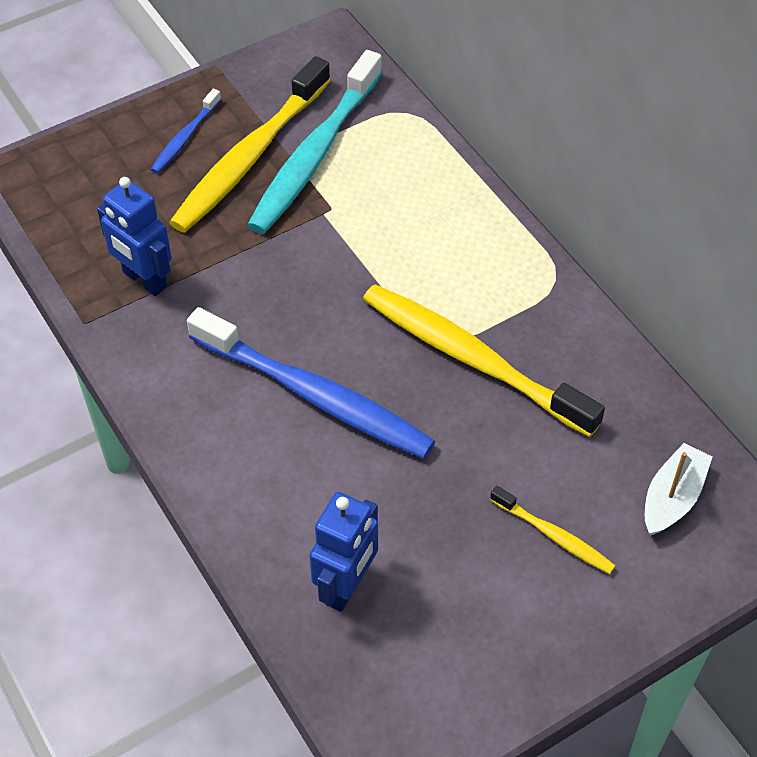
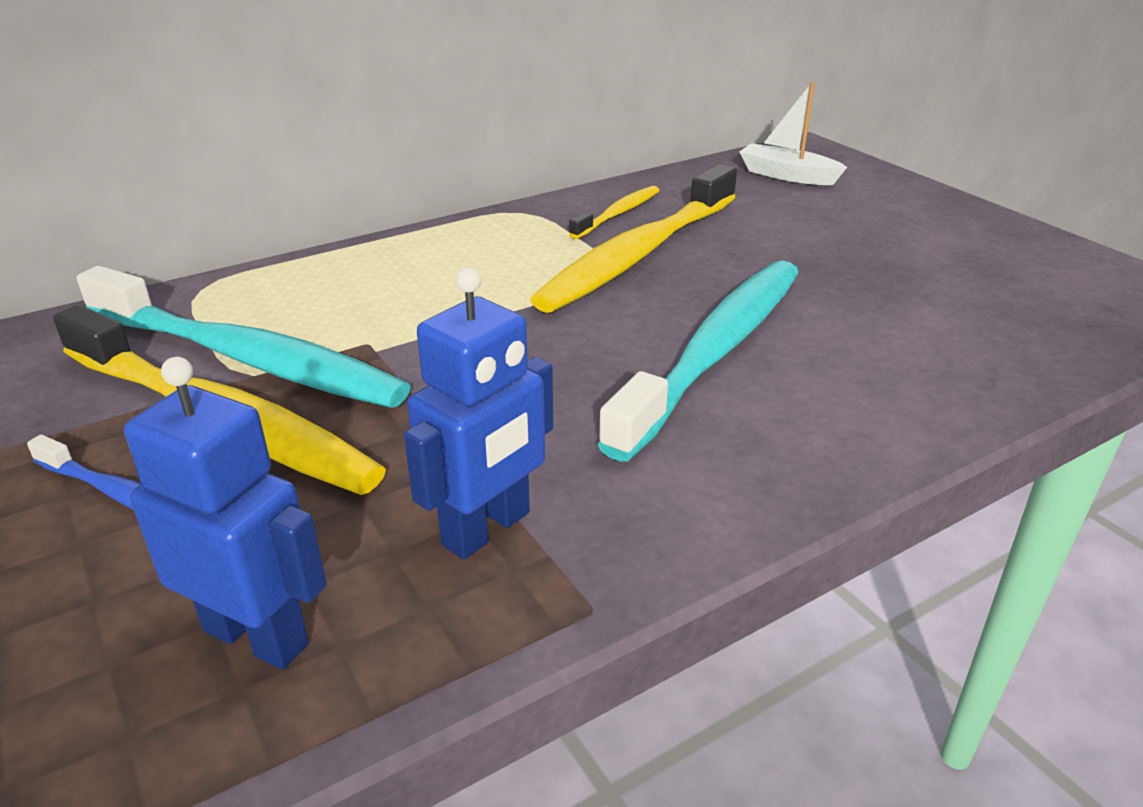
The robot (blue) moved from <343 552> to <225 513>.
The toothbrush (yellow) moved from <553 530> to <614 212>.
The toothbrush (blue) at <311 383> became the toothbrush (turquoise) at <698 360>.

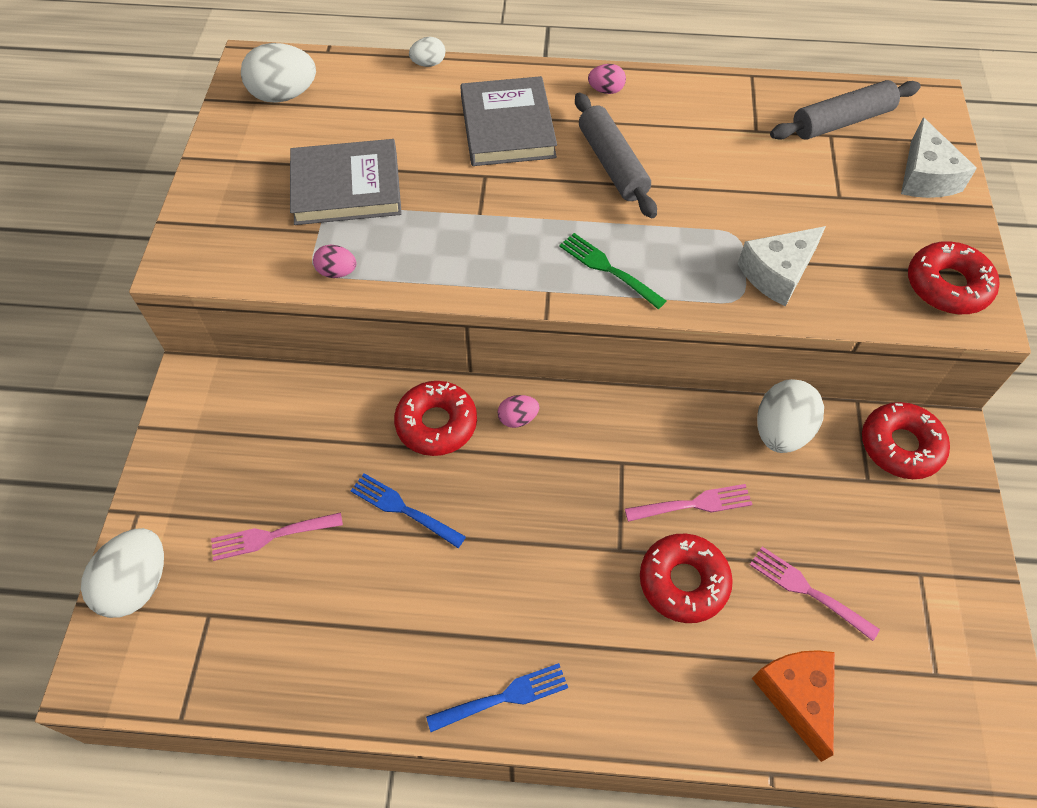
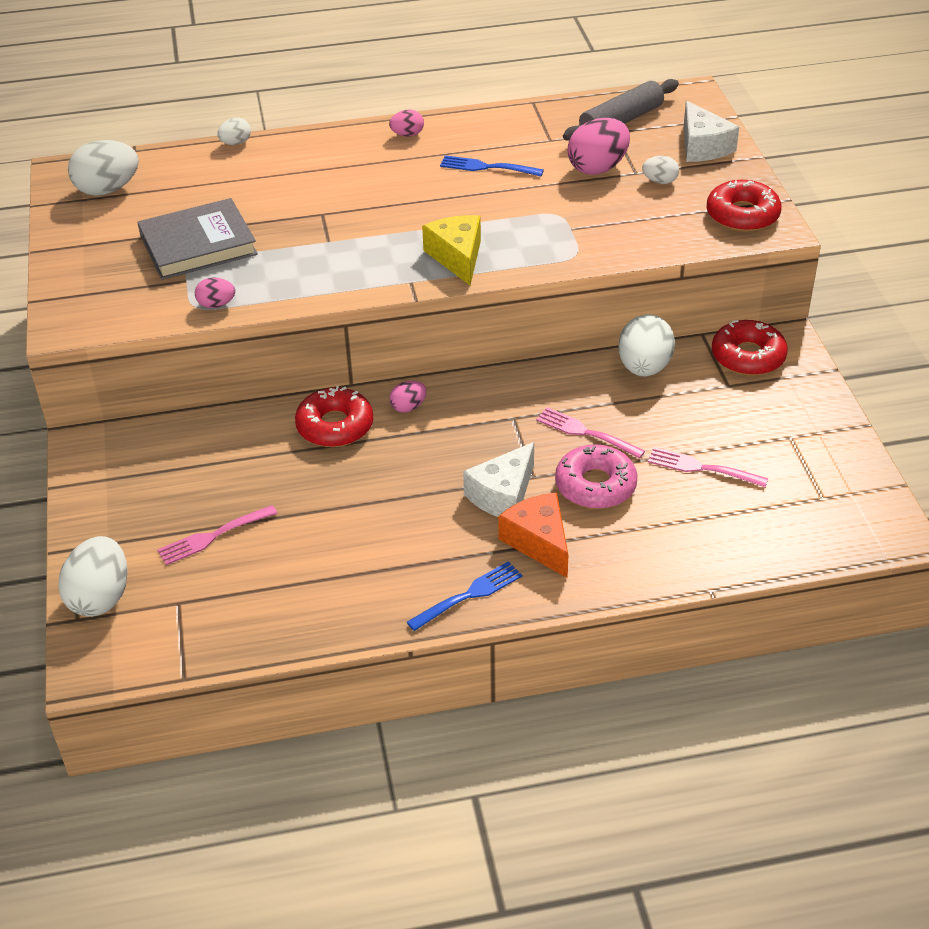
The fork (green) at <612 271> was replaced by the cheese (yellow) at <451 250>.
The fork (blue) moved from <408 510> to <492 165>.
The cheese (white) moved from <782 266> to <498 479>.
The cheese (orange) moved from <793 706> to <533 535>.
The fork (pink) at <689 503> turned 120 degrees counterclockwise.
The donut (red) at <686 578> became the donut (pink) at <596 476>.
The egg (pink) at <599 146> appeared.
The egg (white) at <660 170> appeared.
The book (grey) at <508 121> disappeared.
The rolling pin (grey) at <616 155> disappeared.

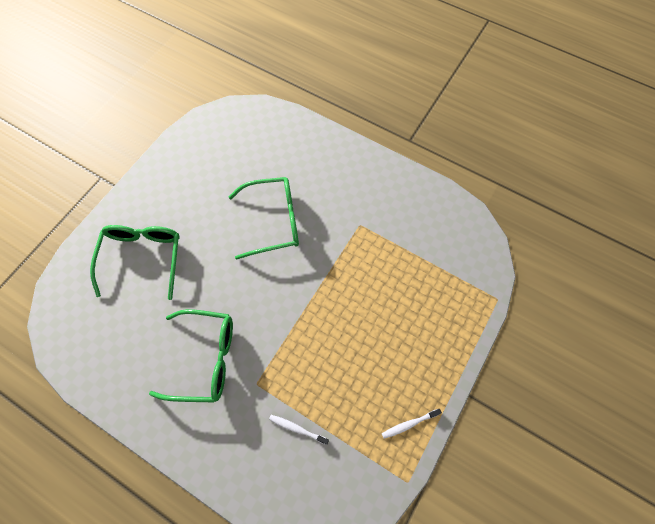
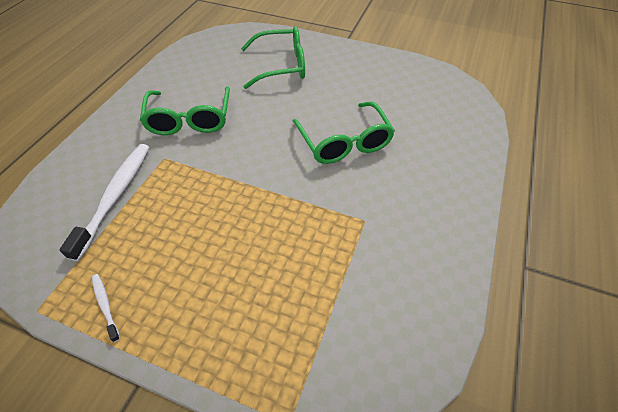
The toothbrush (white) at <299 430> changed to 2.17 times the size.

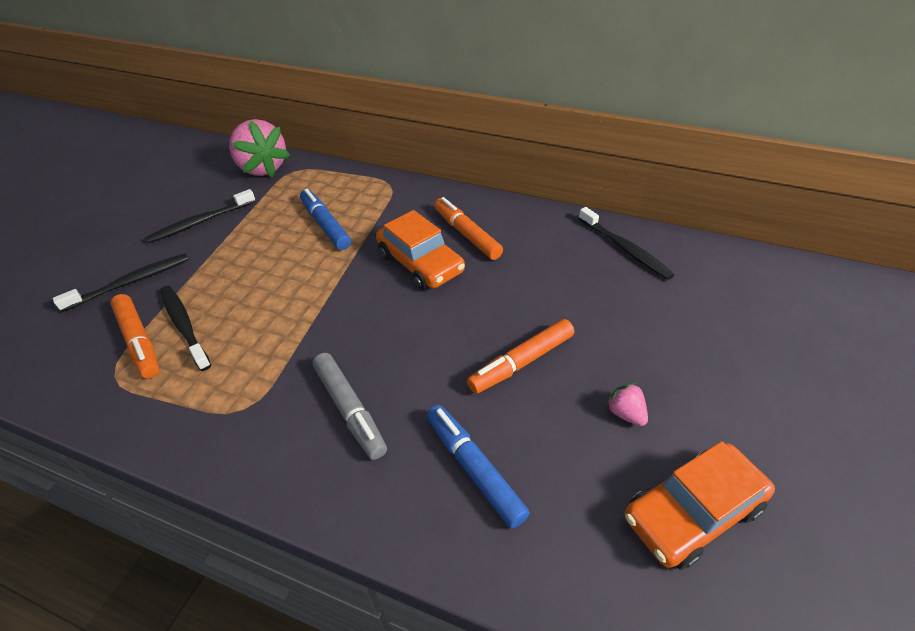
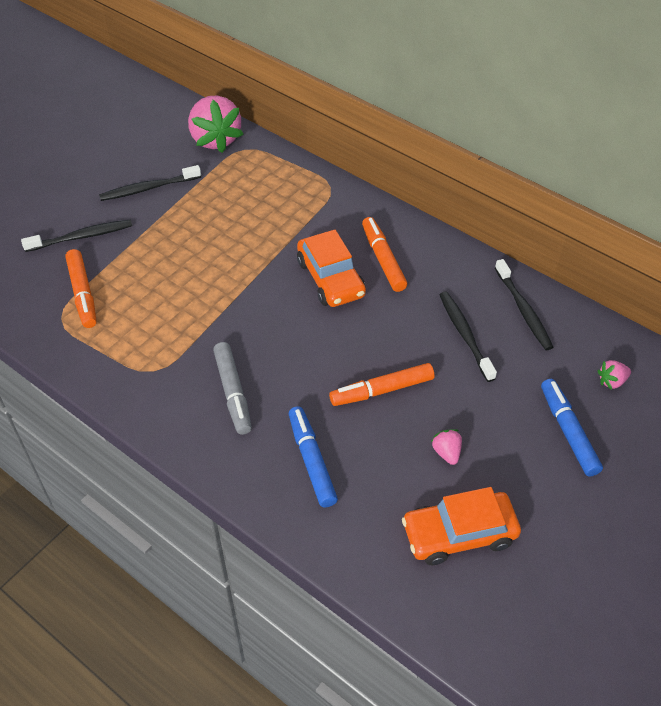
The toothbrush (black) moved from <185 328> to <468 336>.
The marker (blue) moved from <325 219> to <572 428>.
The strawberry (pink) at <614 375> appeared.

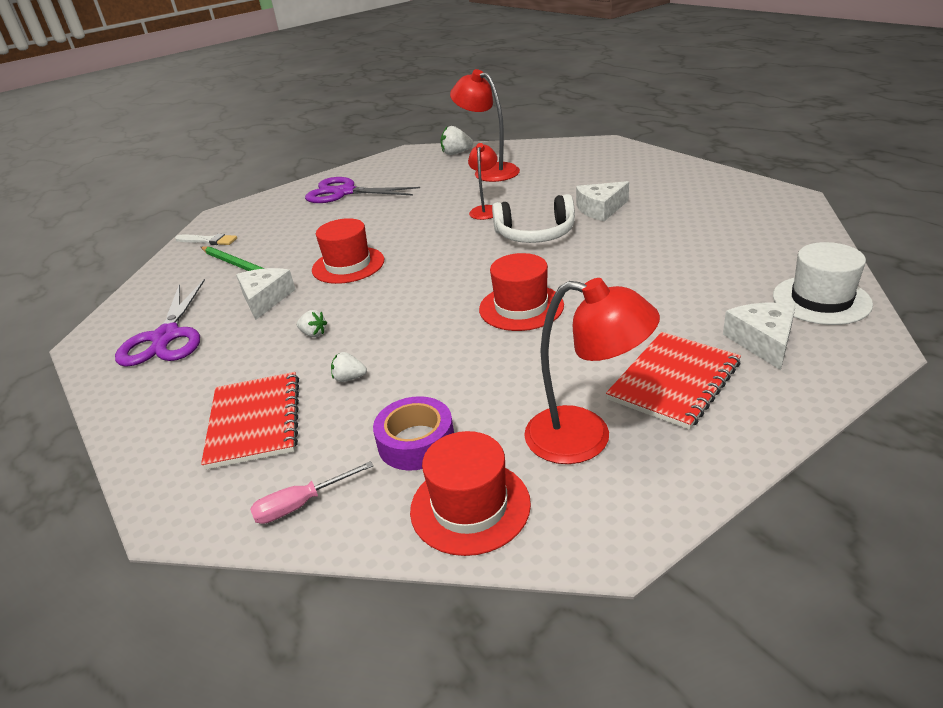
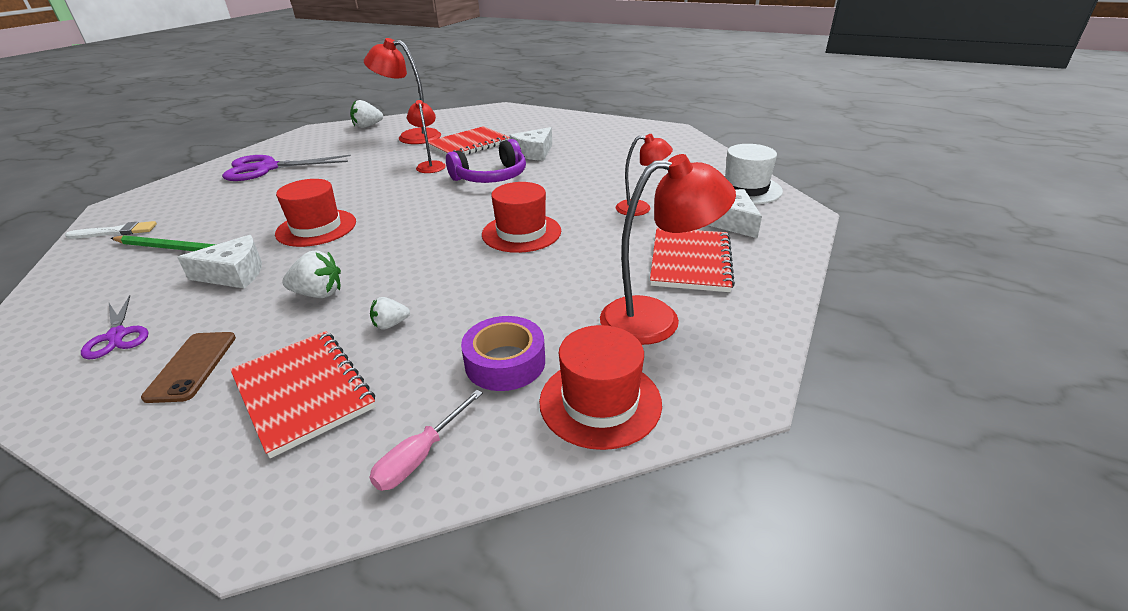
The scissors (purple) at <160 323> changed to 0.56 times the size.
The phone (brown) at <188 367> appeared.
The cheese (white) at <266 294> turned 105 degrees clockwise.
The strawberry (white) at <312 323> changed to 1.59 times the size.
The notebook (red) at <469 140> appeared.
The headphones (white) at <533 218> became the headphones (purple) at <486 161>.
The lamp (red) at <644 175> appeared.

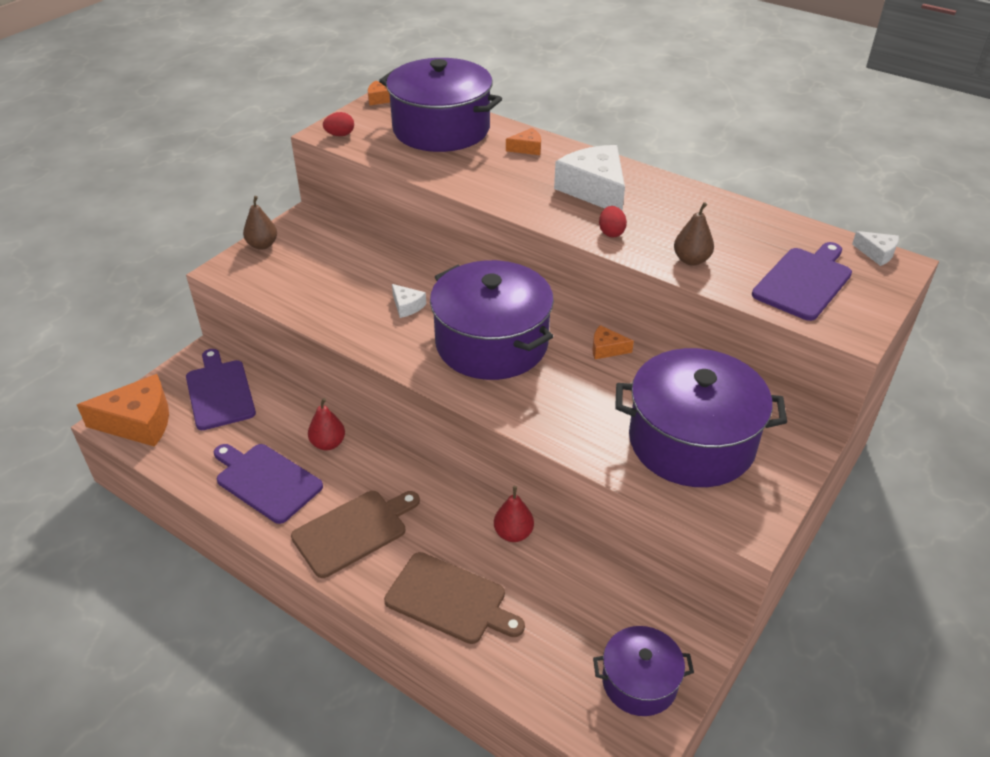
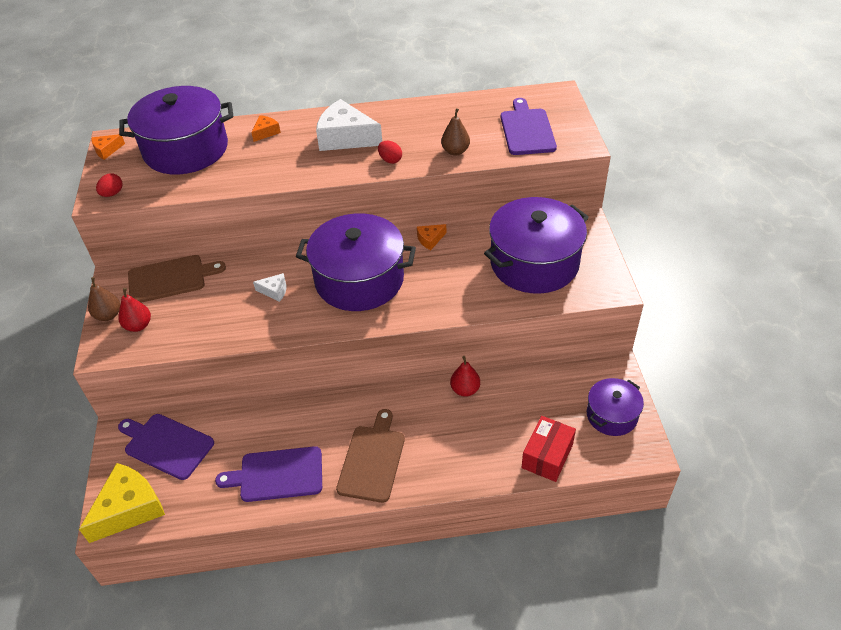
The cheese (orange) at <123 410> became the cheese (yellow) at <122 503>.
The pear (red) moved from <326 424> to <134 310>.
The cutting board (brown) moved from <454 598> to <177 279>.
The box (red) at <548 449> appeared.
The cheese (white) at <875 248> disappeared.

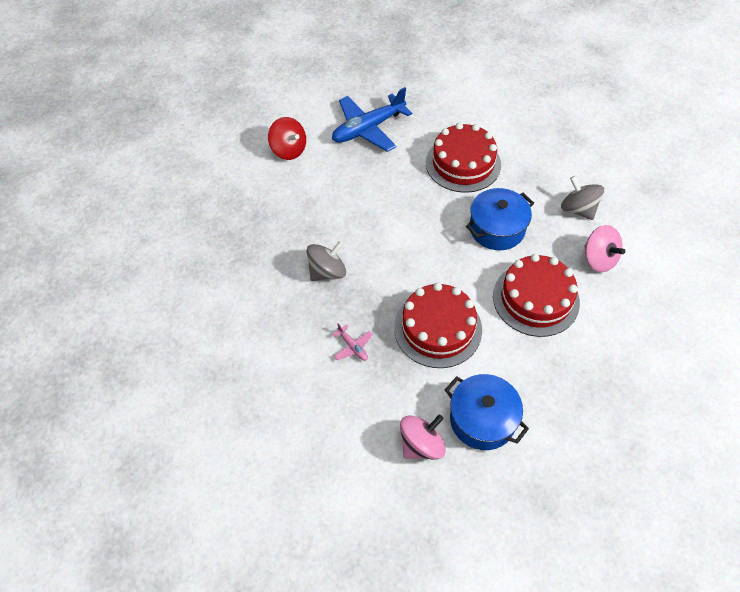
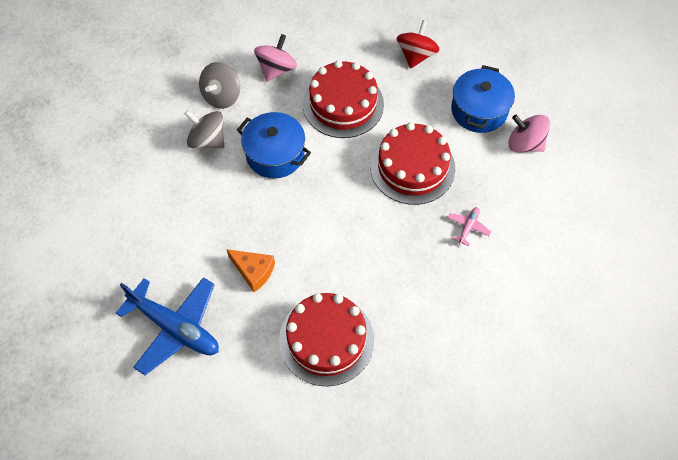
The spinning top (grey) moved from <326 261> to <204 129>.
The cheese (orange) at <250 270> appeared.
The cake (red) moved from <463 158> to <326 339>.
The spinning top (red) moved from <287 138> to <418 44>.

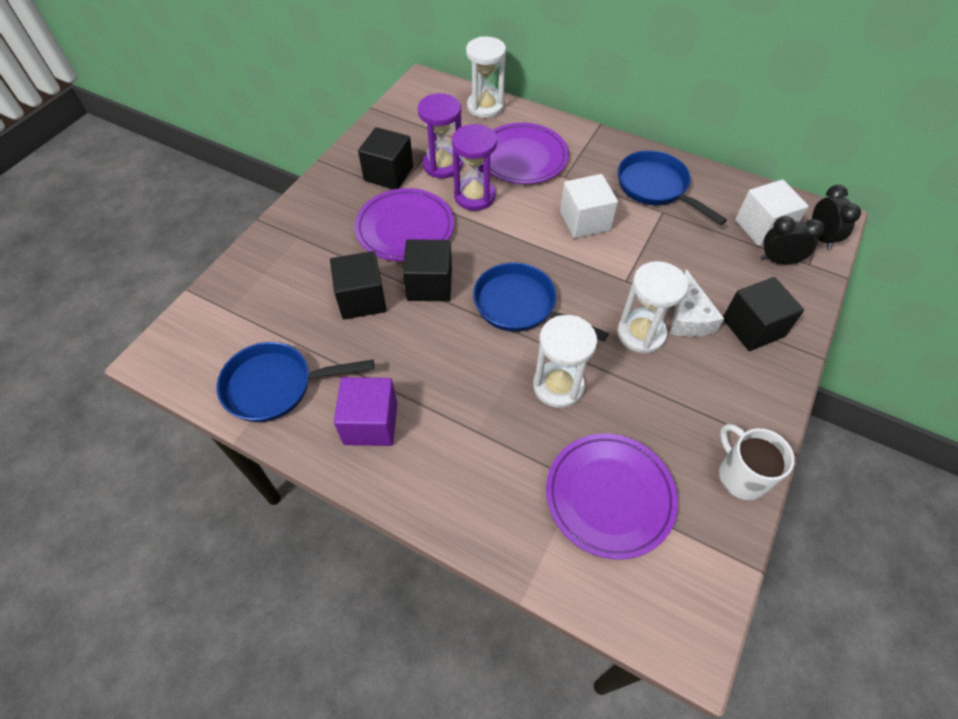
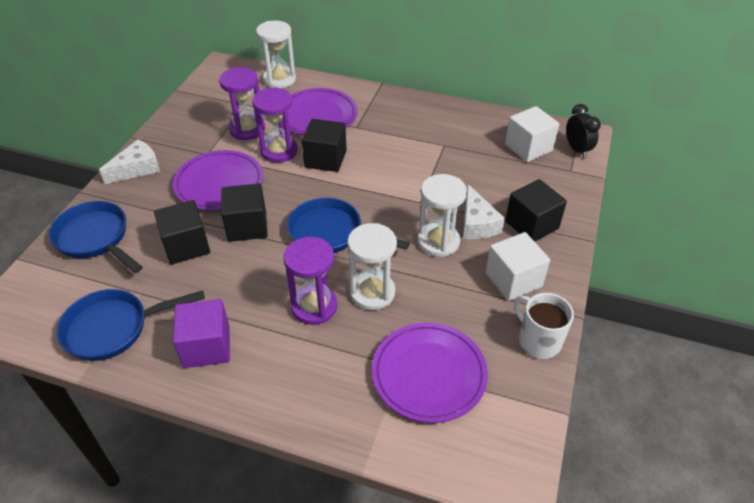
The pan (blue) moved from <672 188> to <96 237>.
The cheese (white) at <129 161> appeared.
The hourglass (purple) at <310 281> appeared.
The cube (black) moved from <385 158> to <324 145>.
The cube (white) moved from <589 206> to <518 266>.
The clock (black) at <792 240> disappeared.

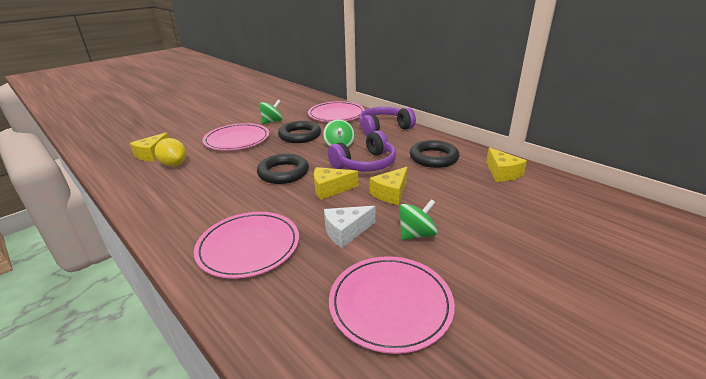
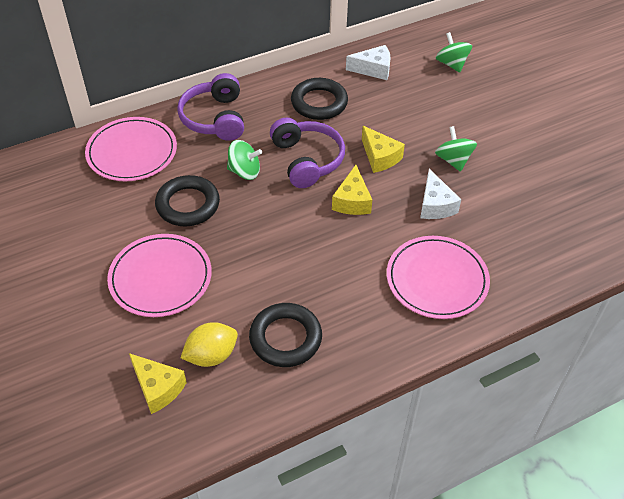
The ring (black) moved from <283 169> to <285 335>.
The cheese (yellow) at <506 164> became the cheese (white) at <368 62>.
The spinning top (green) moved from <271 111> to <454 52>.
The plate (pink) at <392 305> disappeared.

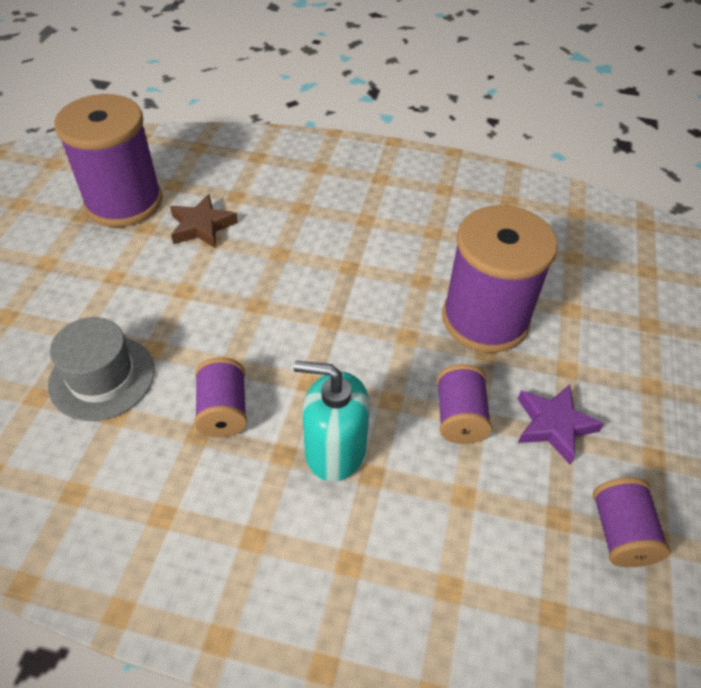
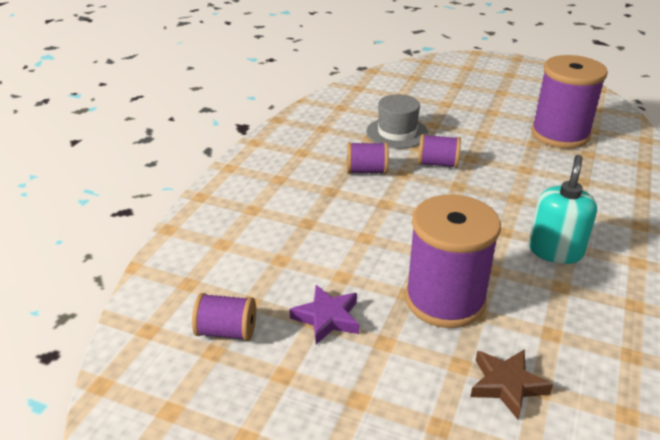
The spool (purple) moved from <464 404> to <439 151>.
The star (brown) moved from <204 221> to <511 384>.
The soap dispenser (turquoise) moved from <332 421> to <563 209>.

